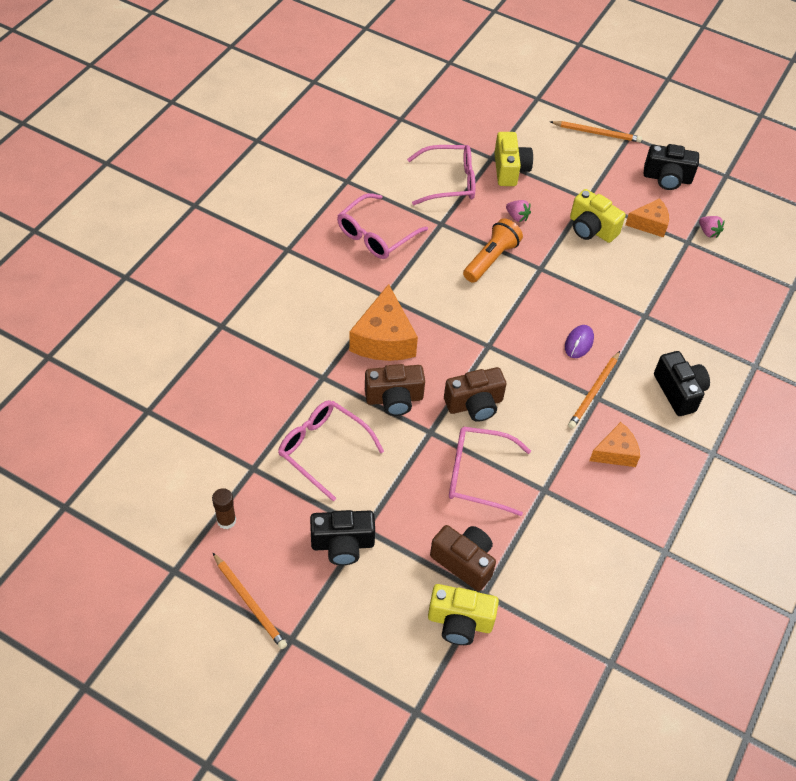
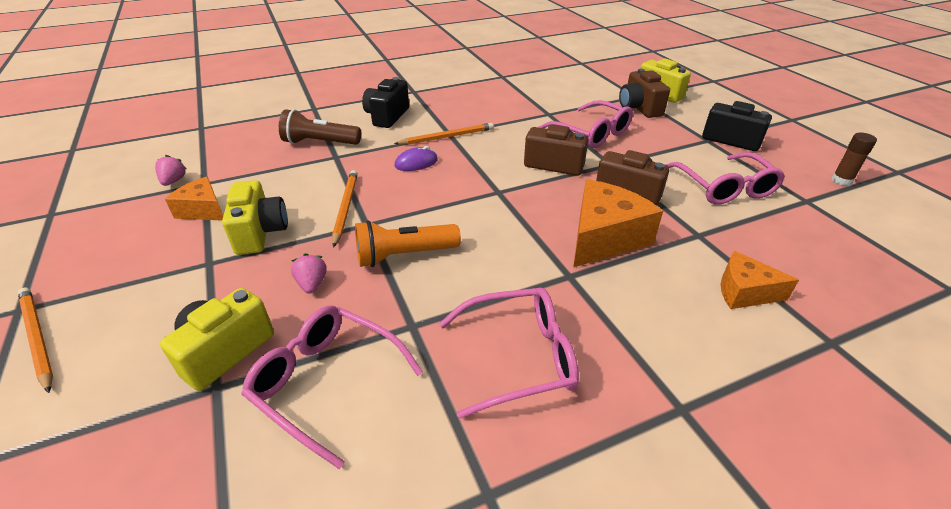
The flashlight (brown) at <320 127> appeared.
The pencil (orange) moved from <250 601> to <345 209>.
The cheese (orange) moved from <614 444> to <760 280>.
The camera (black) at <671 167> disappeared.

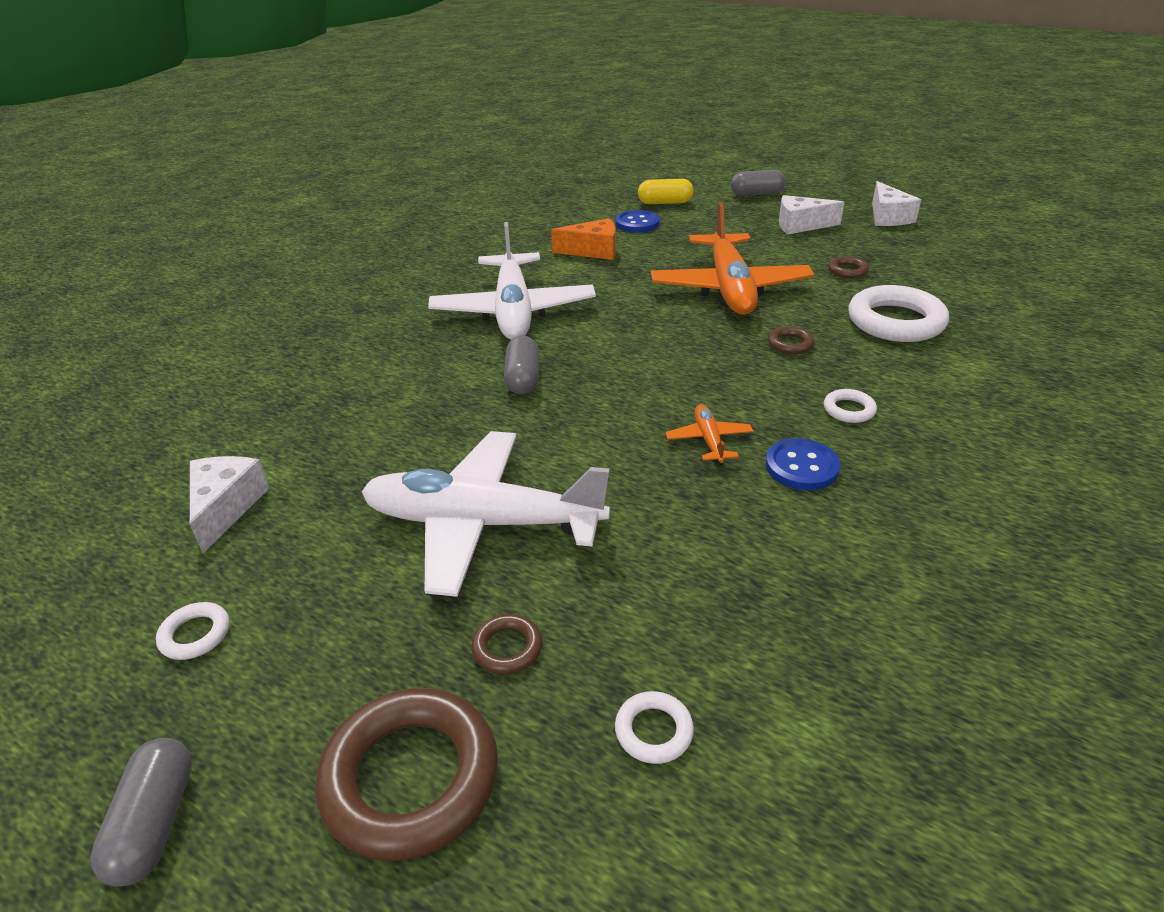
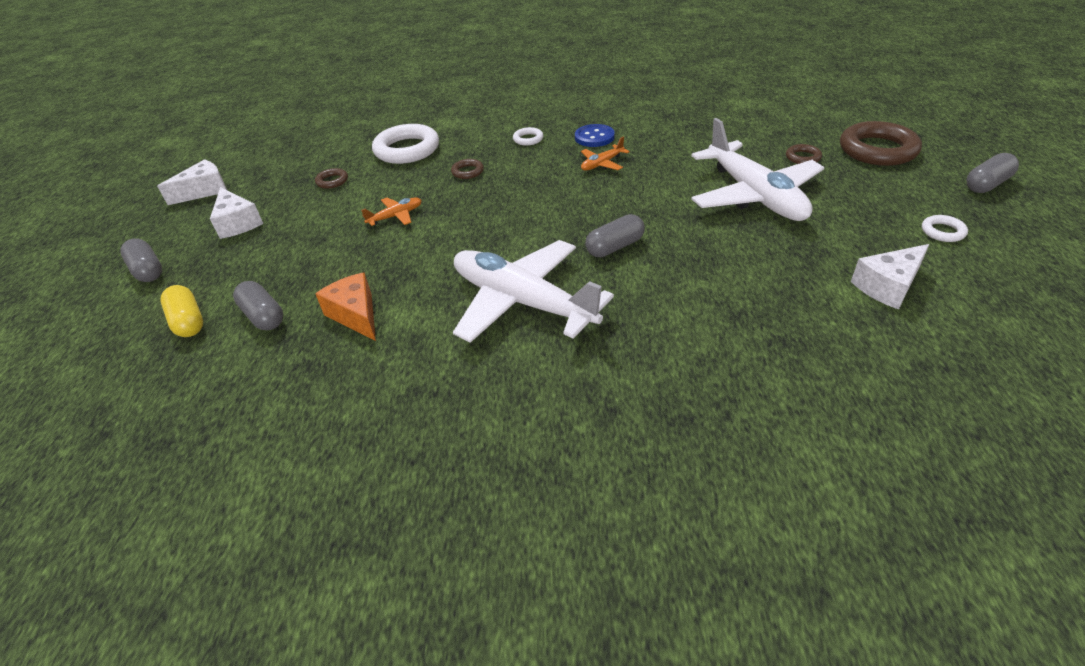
The button (blue) at <637 221> was replaced by the capsule (grey) at <258 305>.
The plane (orange) at <732 258> changed to 0.41 times the size.
The plane (white) at <512 281> turned 105 degrees counterclockwise.
The ring (white) at <654 727> disappeared.

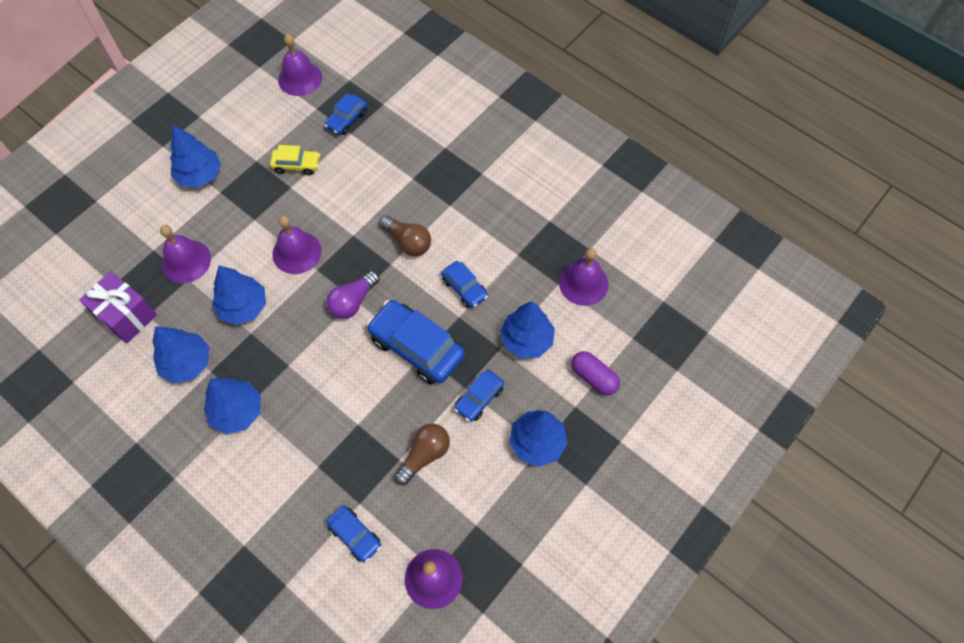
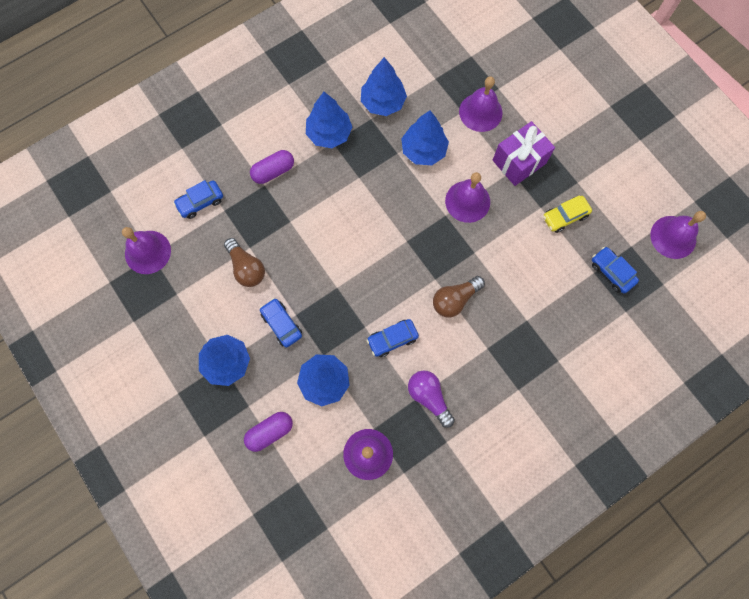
The capsule (purple) at <272 167> appeared.
The light bulb (purple) moved from <353 295> to <431 399>.
The gift (purple) moved from <118 307> to <524 153>.
The car (yellow) at <295 160> turned 45 degrees clockwise.
The tree (blue) at <195 156> disappeared.
The car (blue) at <415 342> disappeared.

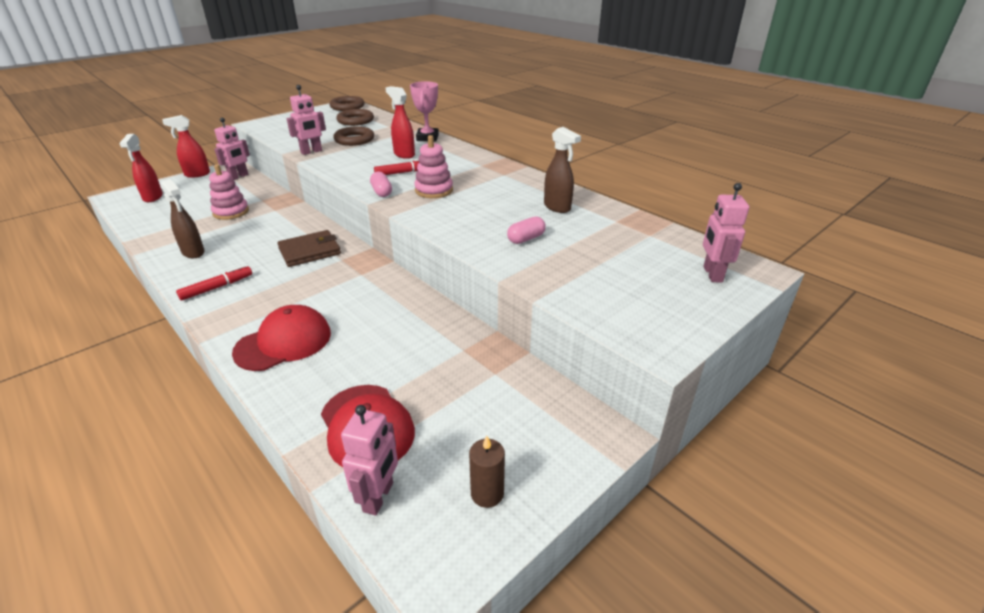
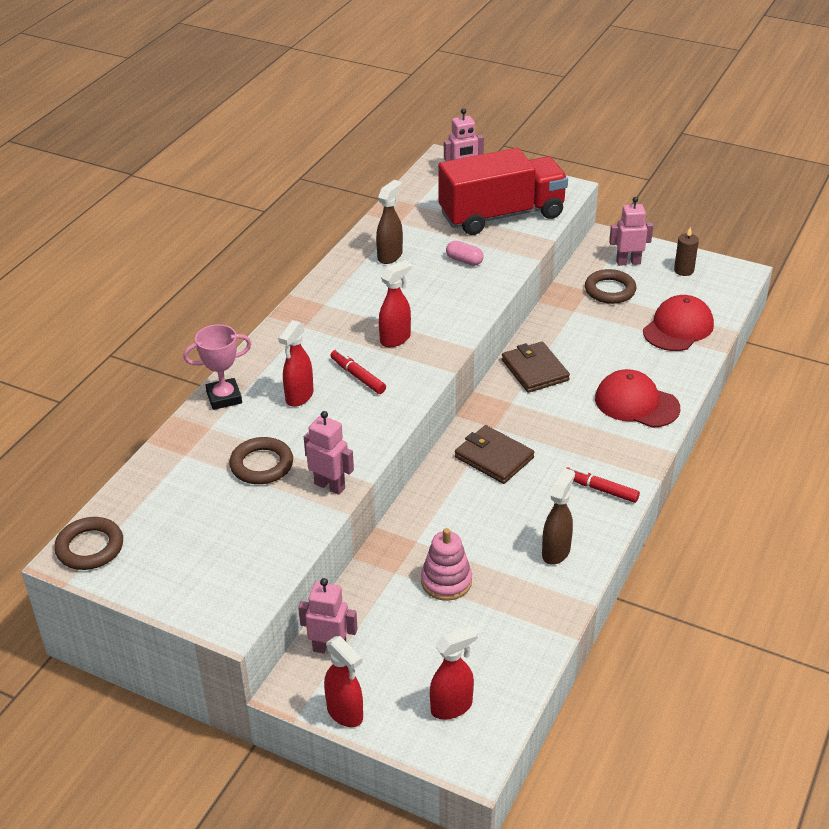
The stacking toy (pink) at <433 166> was replaced by the spray bottle (red) at <395 303>.
The truck (red) at <503 191> appeared.
The wallet (brown) at <536 367> appeared.
The ring (brown) moved from <355 117> to <611 286>.
The robot (pink) moved from <369 460> to <631 231>.
The capsule (pink) at <381 184> disappeared.

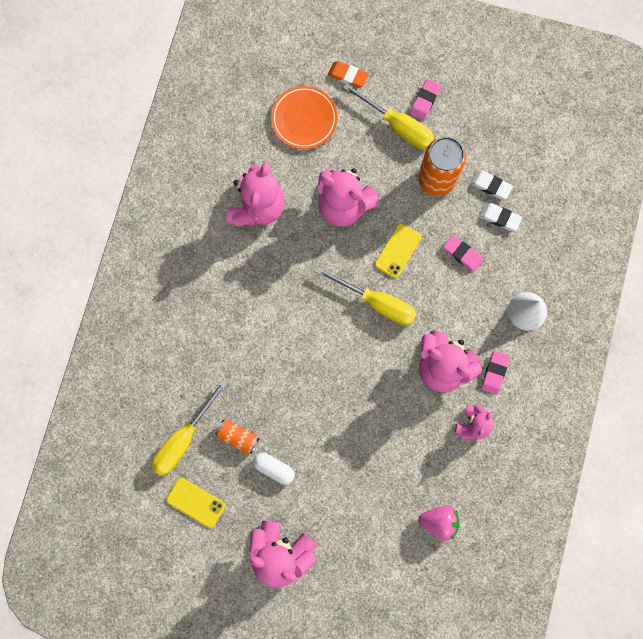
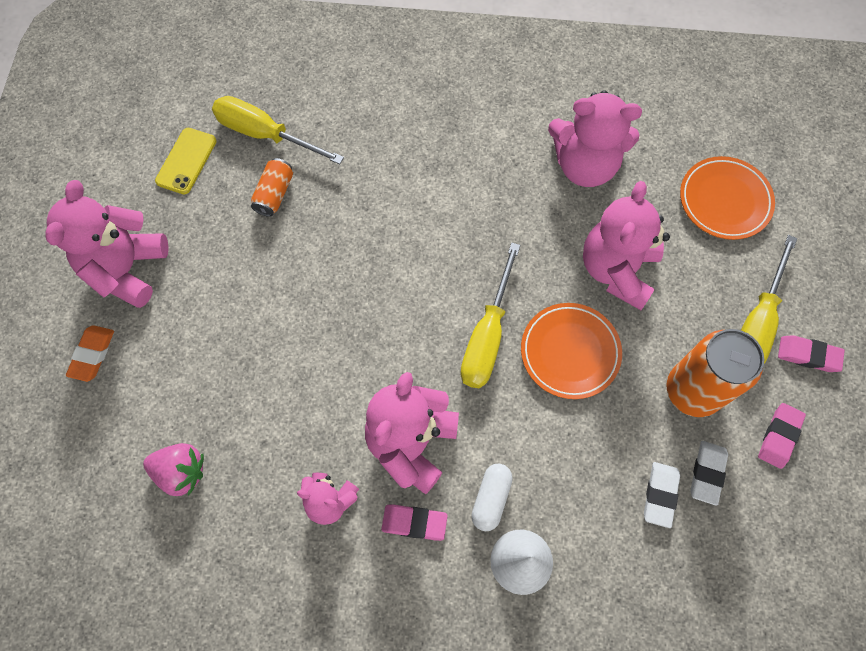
The eraser (orange) moved from <348 74> to <90 353>.
The strawberry (pink) at <439 523> turned 75 degrees counterclockwise.
The capsule (white) moved from <274 468> to <492 497>.
The phone (yellow) at <398 250> was replaced by the plate (orange) at <571 351>.
The eraser (pink) moved from <463 253> to <782 436>.

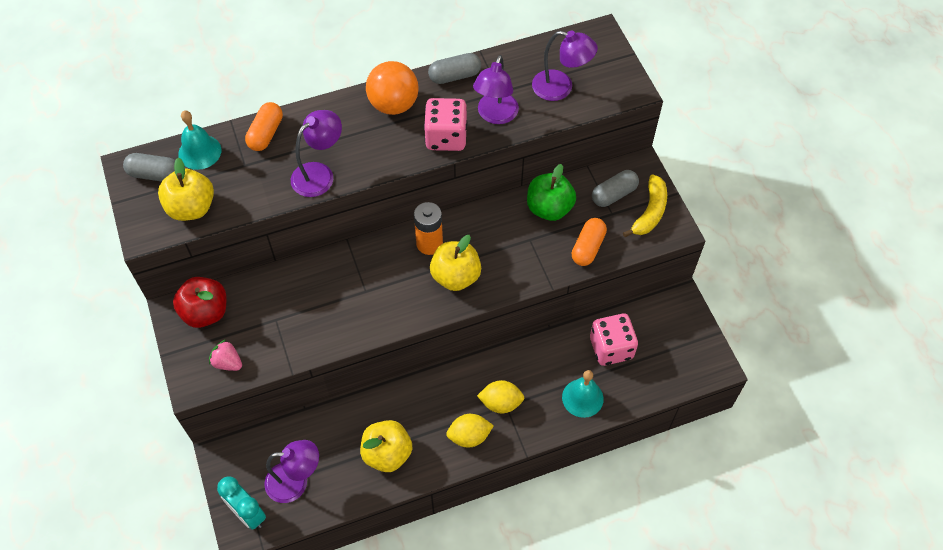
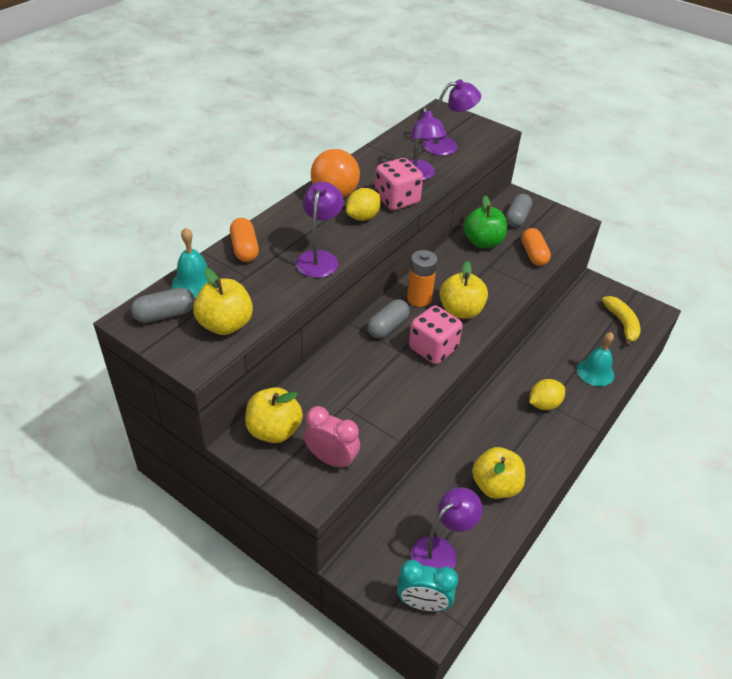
The apple (red) at <199 302> became the apple (yellow) at <274 415>.
The strawberry (pink) at <225 355> was replaced by the clock (pink) at <332 438>.
The lemon (yellow) moved from <470 431> to <363 204>.
The capsule (grey) moved from <454 68> to <388 318>.
The dice (pink) moved from <614 340> to <436 334>.
The banana (yellow) moved from <645 205> to <621 321>.

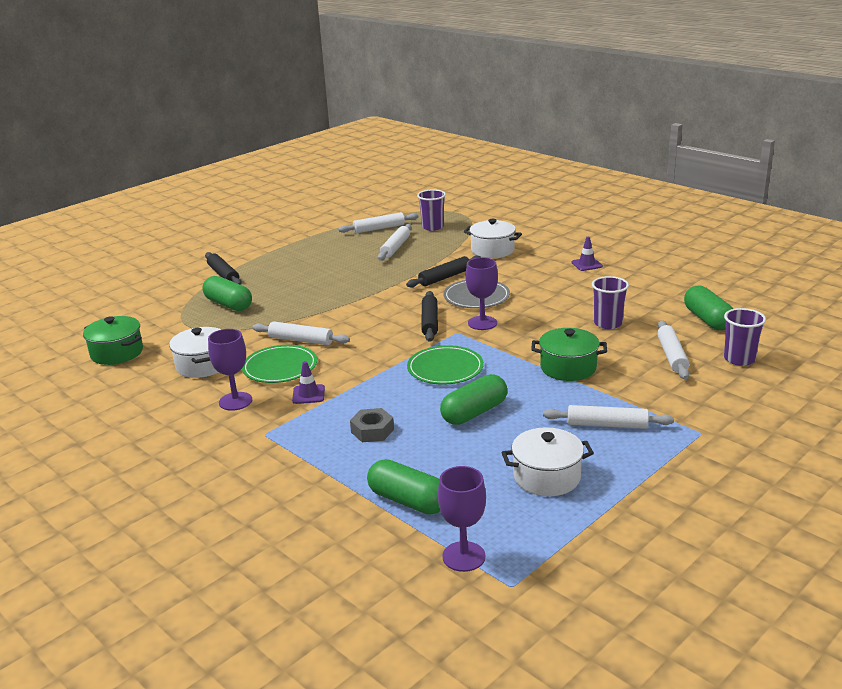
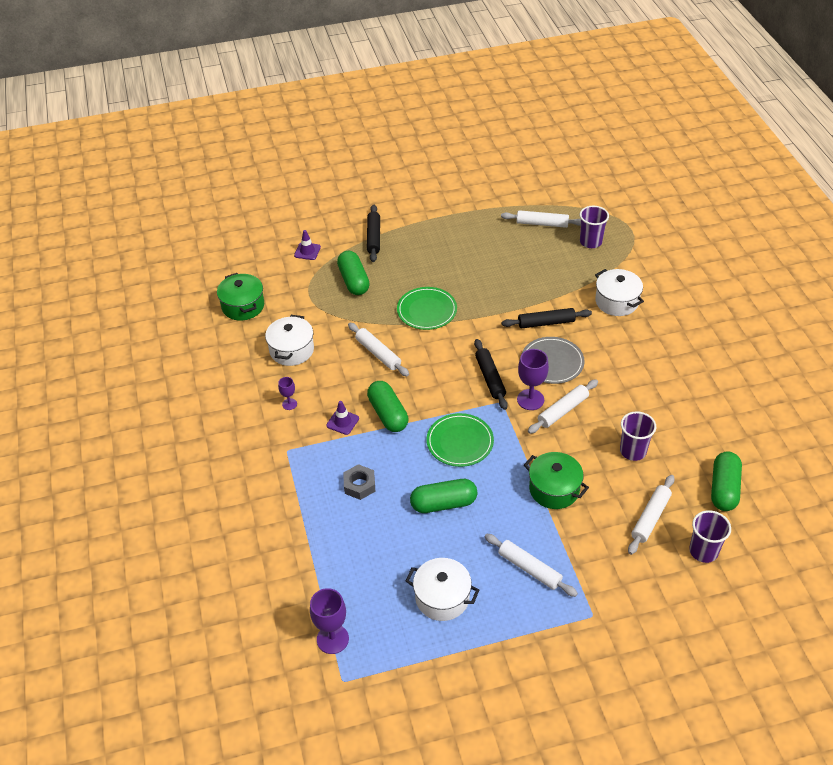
The goblet (purple) at <230 370> changed to 0.55 times the size.
The traffic cone (purple) moved from <587 254> to <307 245>.
The capsule (green) moved from <403 487> to <387 406>.
The plate (green) moved from <279 364> to <427 308>.
The rolling pin (black) at <429 316> turned 45 degrees counterclockwise.
The rolling pin (white) moved from <395 242> to <563 406>.

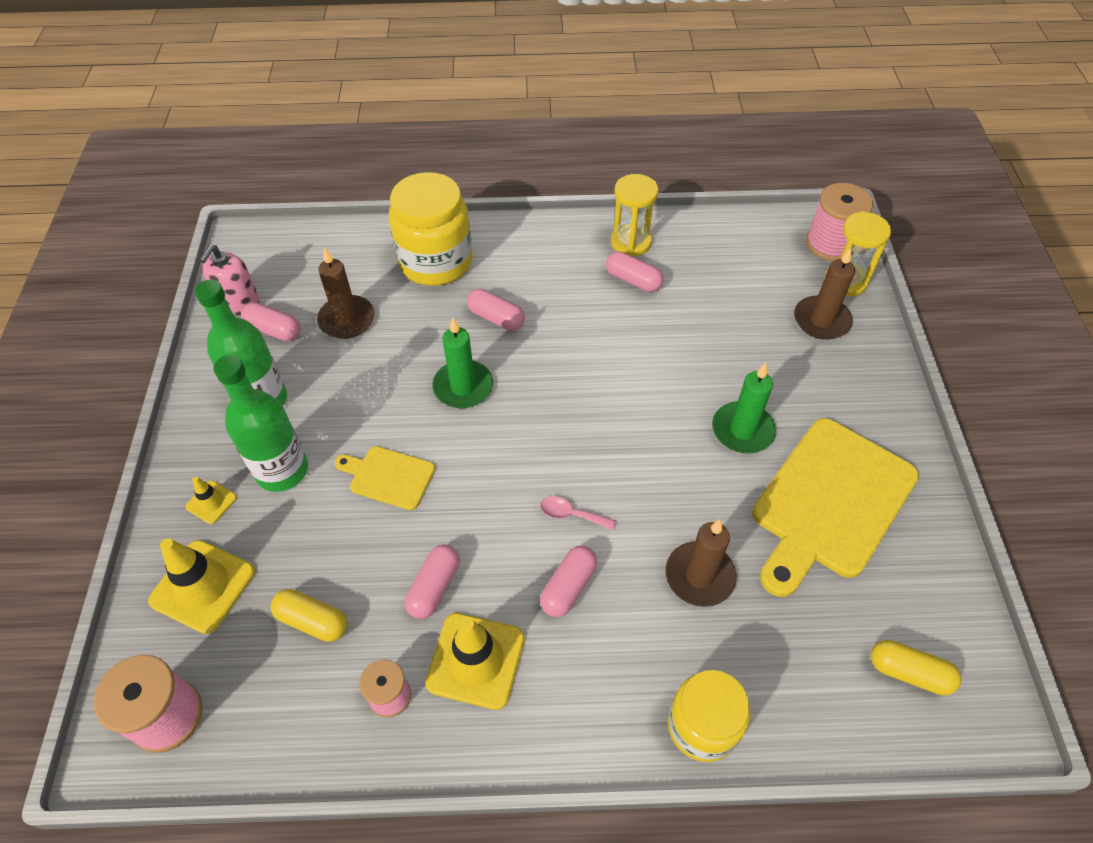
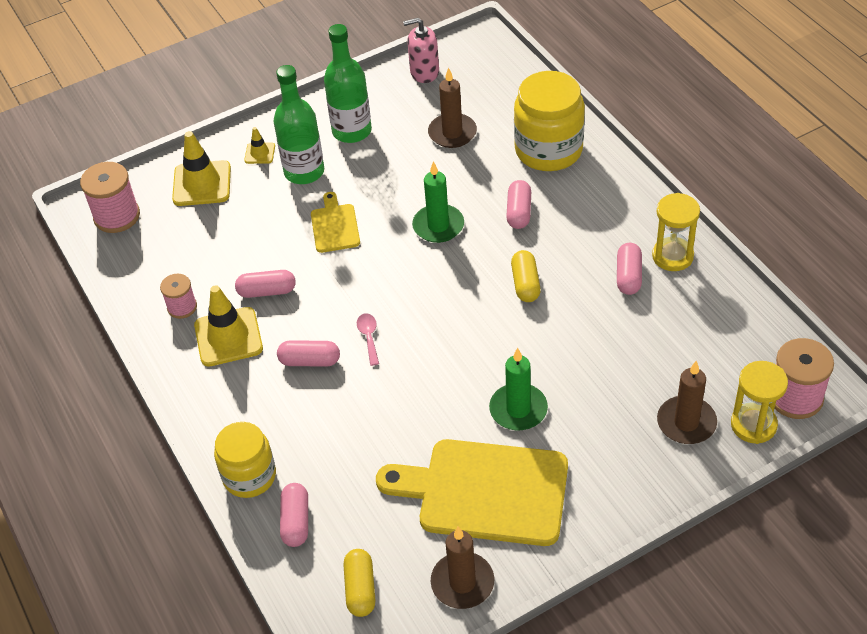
The capsule (pink) moved from <271 321> to <294 515>.
The candle (brown) moved from <701 563> to <462 568>.
The capsule (yellow) moved from <309 615> to <526 276>.

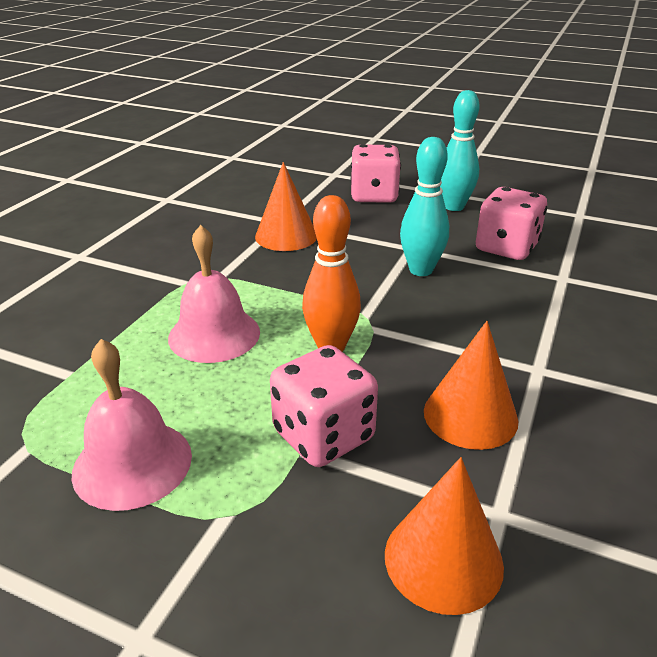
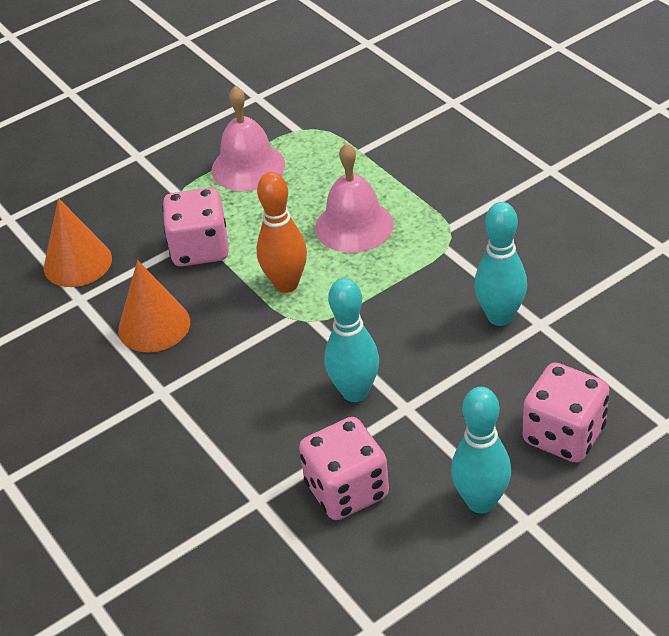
The cone (orange) at <286 206> was replaced by the bowling pin (turquoise) at <500 264>.

